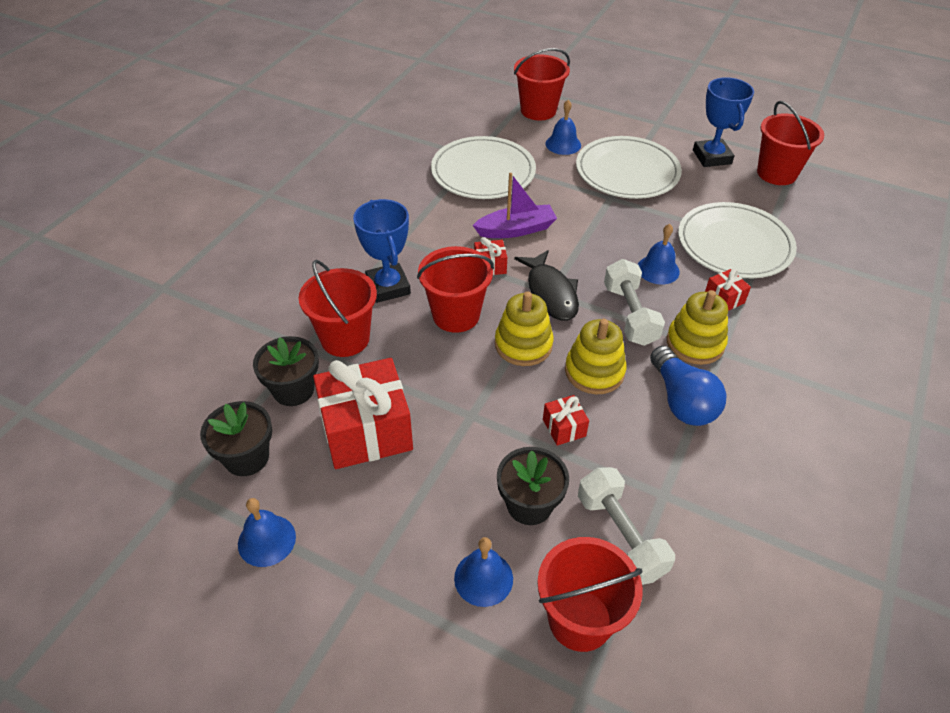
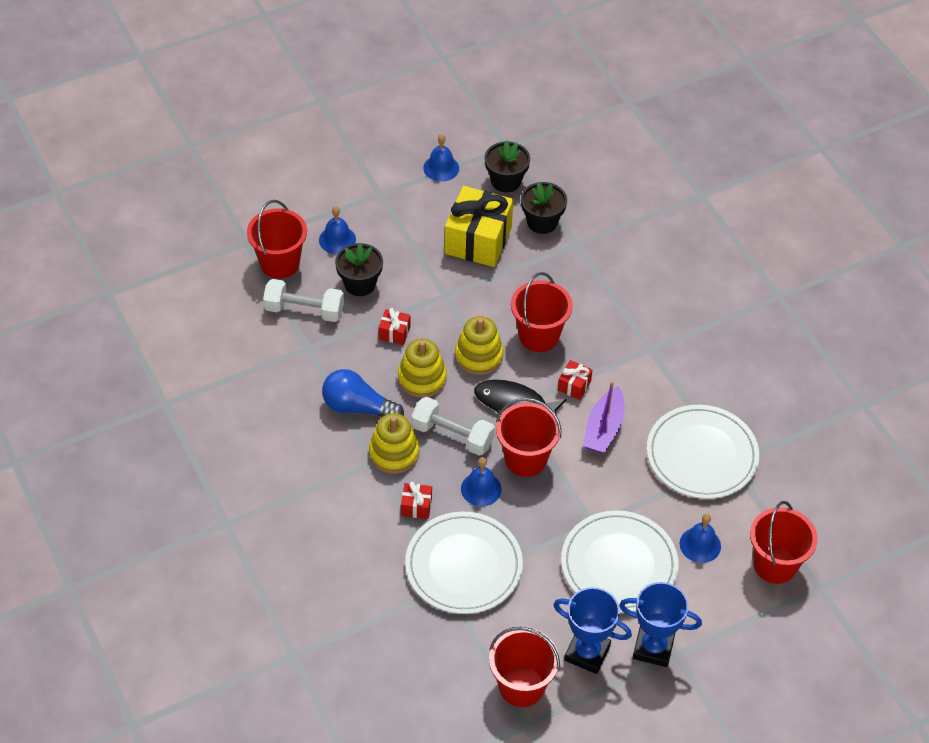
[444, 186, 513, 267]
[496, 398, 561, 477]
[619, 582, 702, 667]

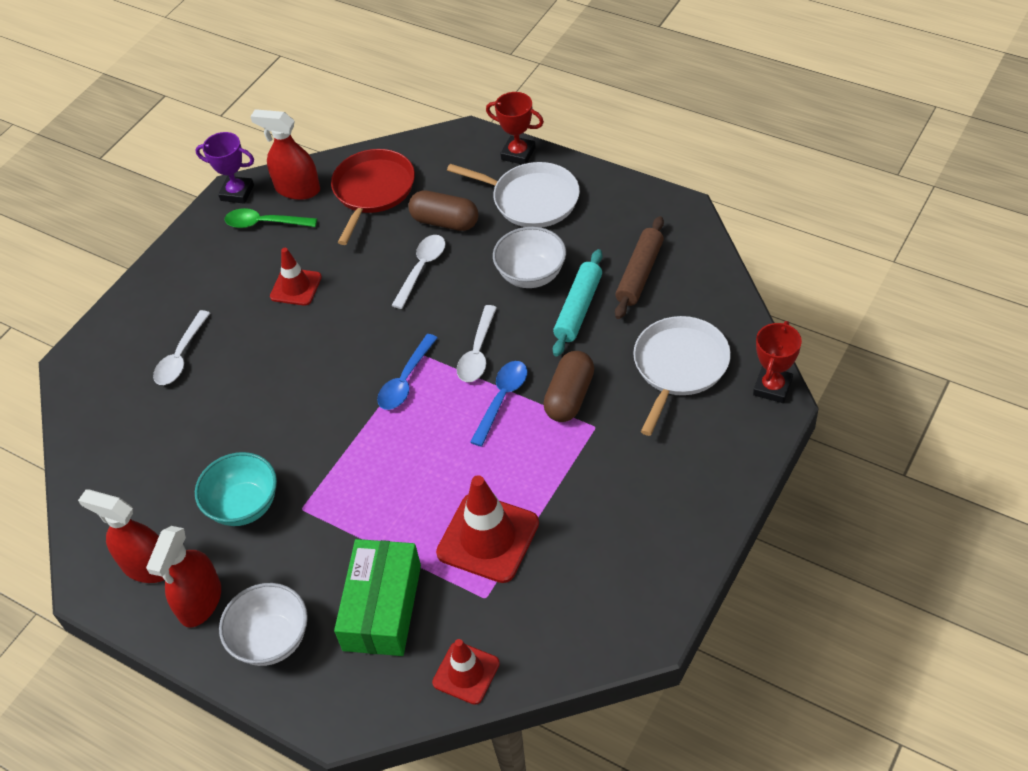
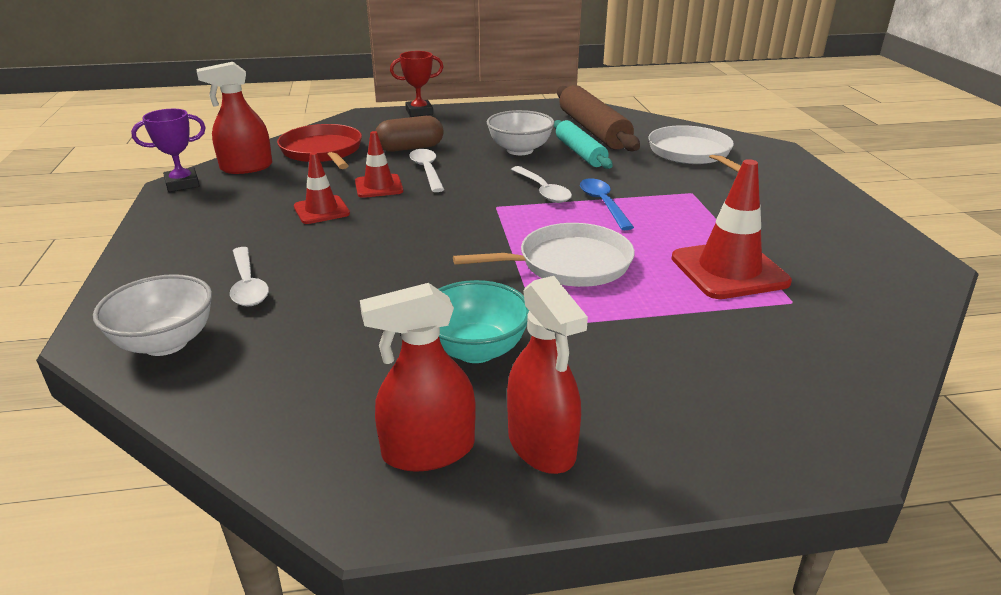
[93, 274, 212, 356]
[355, 131, 403, 198]
[453, 223, 634, 287]
[557, 85, 640, 151]
[225, 208, 317, 228] (first image)
[334, 539, 421, 656] (first image)
[377, 334, 438, 410] (first image)
[543, 351, 594, 422] (first image)
[753, 321, 802, 403] (first image)

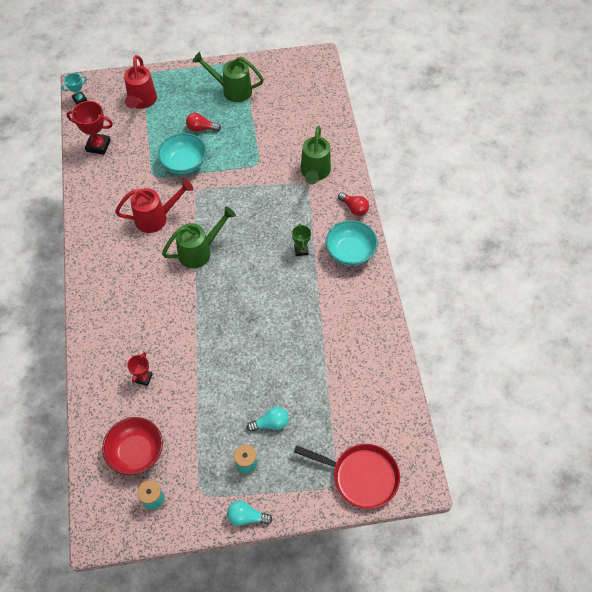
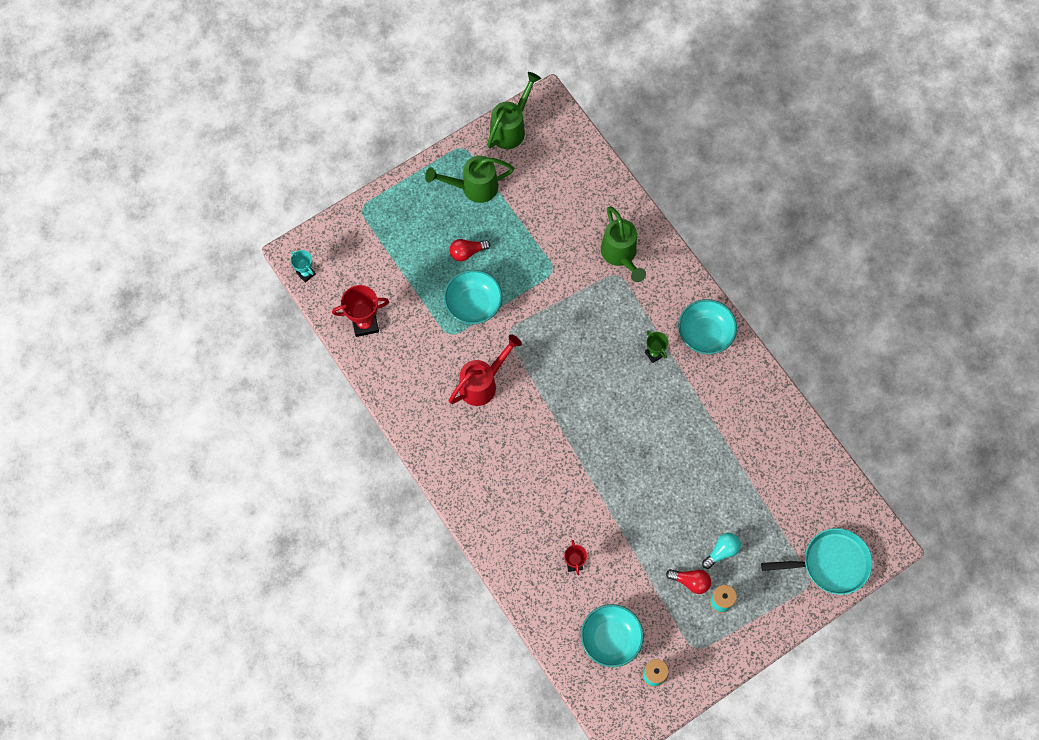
[291, 250, 316, 283]
[487, 72, 541, 149]
[581, 604, 644, 667]
[666, 569, 711, 594]
[761, 528, 872, 595]
[124, 55, 157, 109] (first image)
[227, 500, 272, 526] (first image)

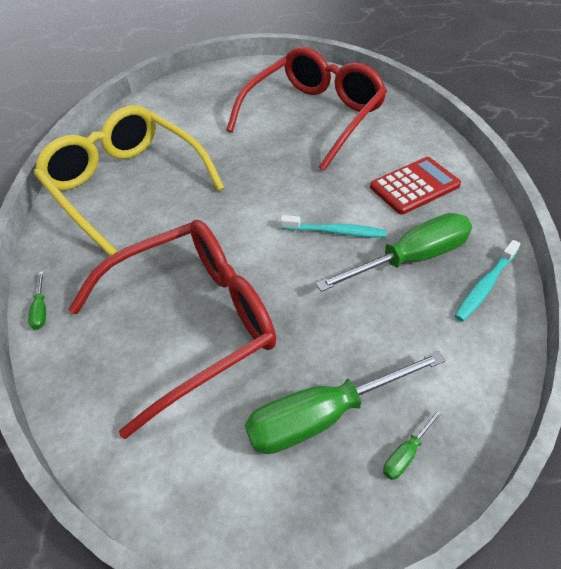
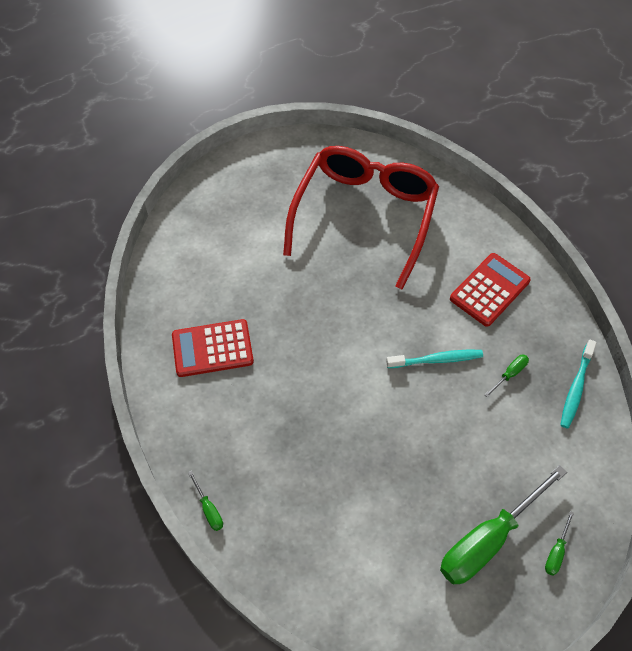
[172, 319, 254, 377]
[485, 355, 529, 398]
[69, 220, 276, 439] (first image)

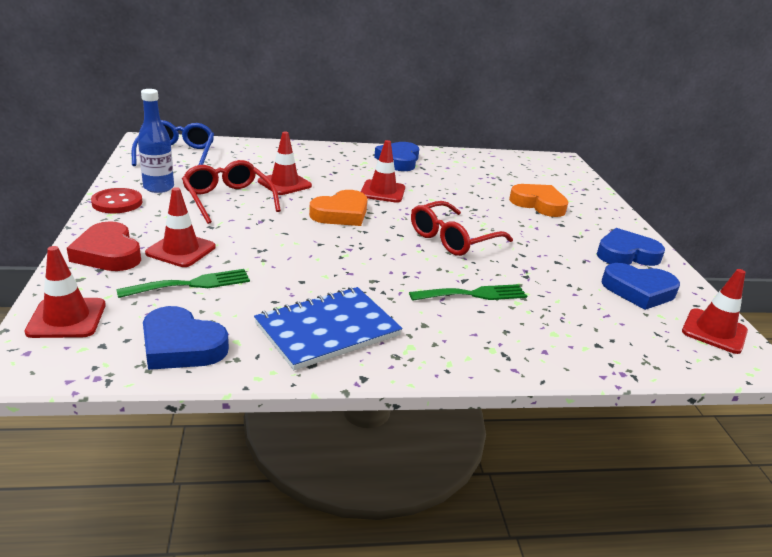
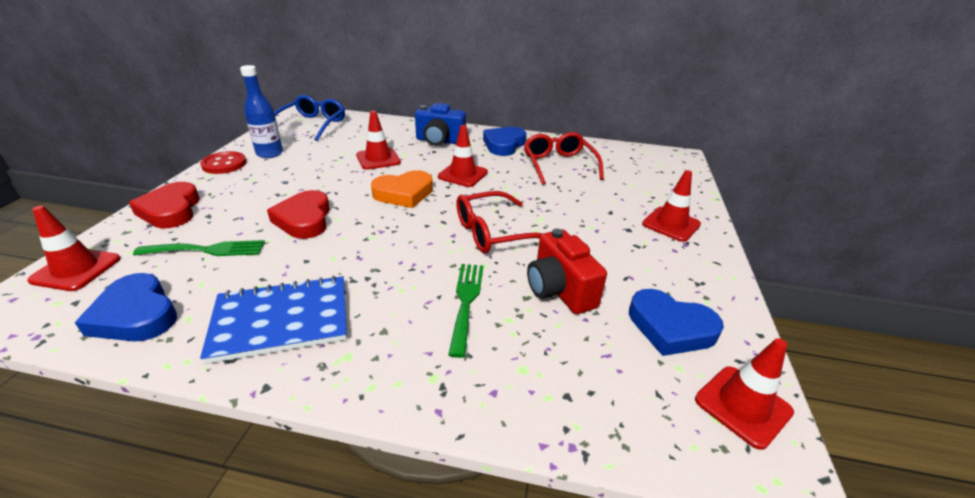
[267, 190, 330, 239]
[415, 103, 466, 146]
[448, 264, 483, 358]
[524, 132, 604, 185]
[527, 229, 607, 314]
[642, 170, 701, 242]
[509, 184, 568, 217] (first image)
[597, 228, 665, 266] (first image)

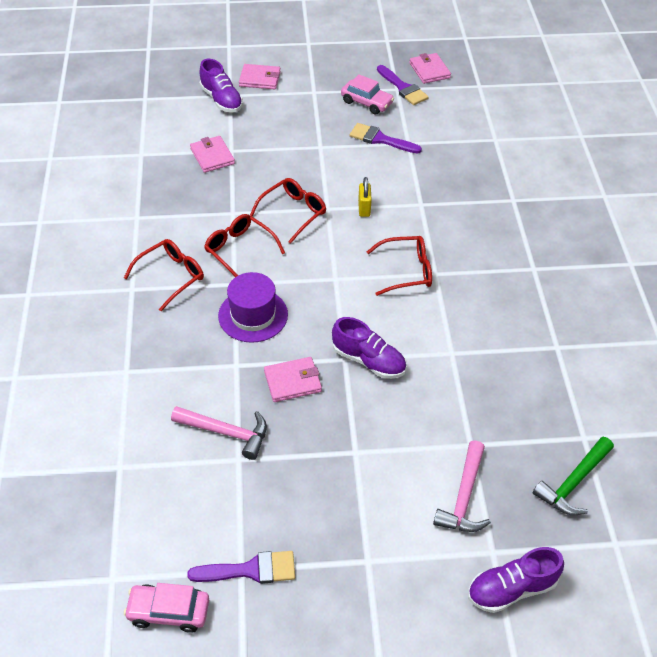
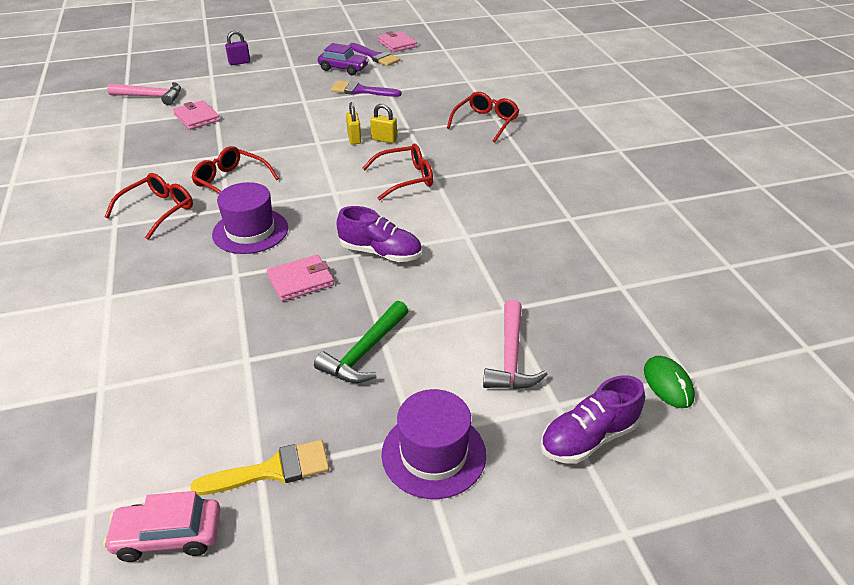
[107, 82, 181, 105]
[190, 440, 329, 495]
[225, 31, 250, 65]
[314, 301, 408, 383]
[318, 43, 369, 75]
[370, 104, 397, 143]
[381, 389, 486, 499]
[447, 92, 520, 142]
[644, 356, 695, 408]
[200, 59, 243, 113] (first image)

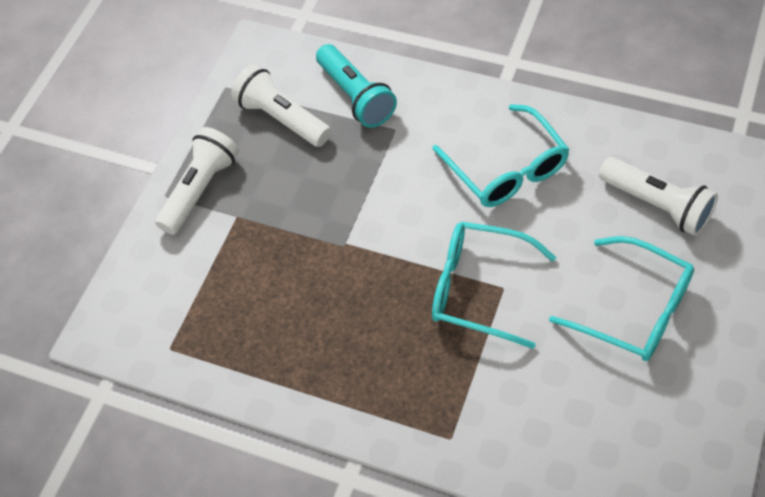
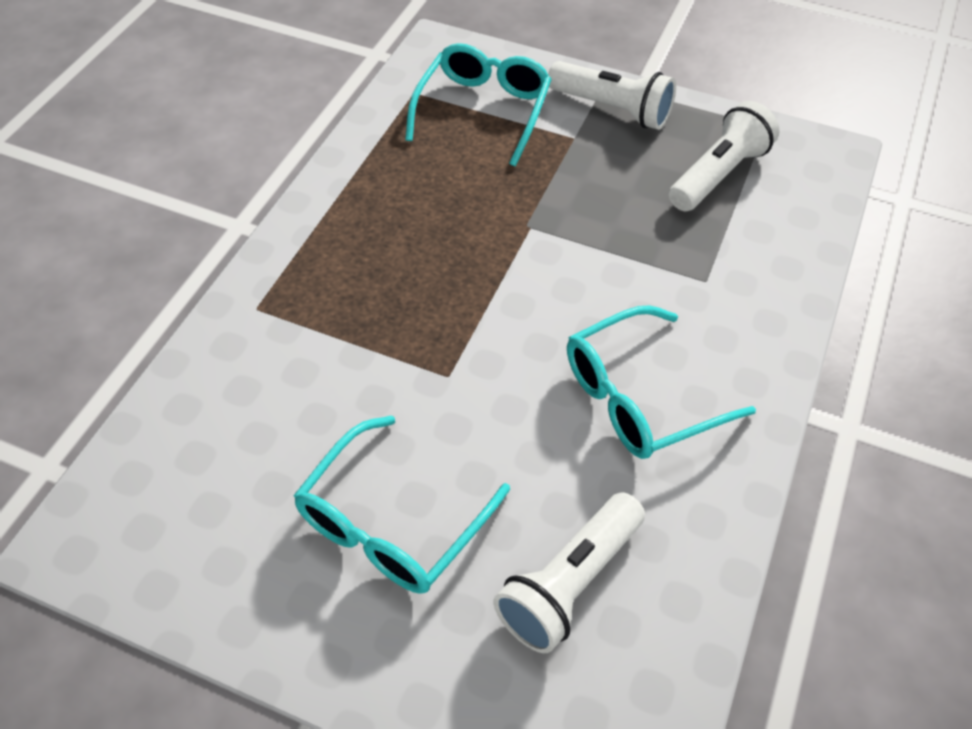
[405, 43, 552, 167]
[316, 44, 397, 128] (first image)

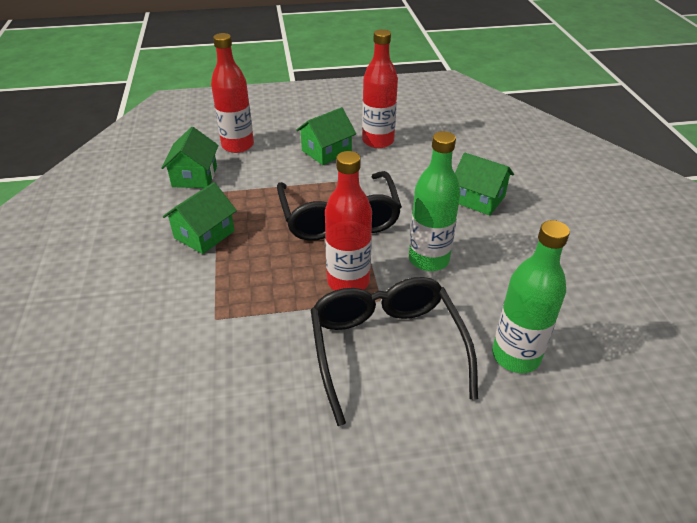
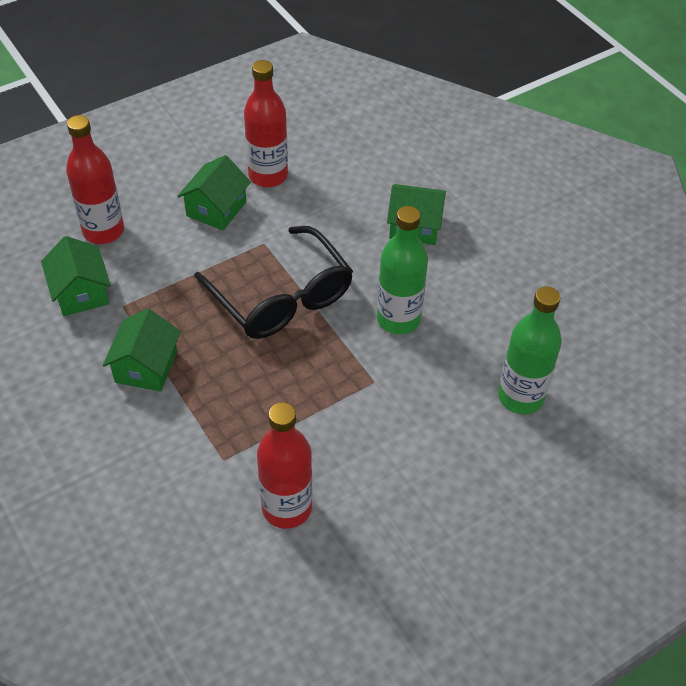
[257, 402, 312, 529]
[311, 277, 478, 426] (first image)

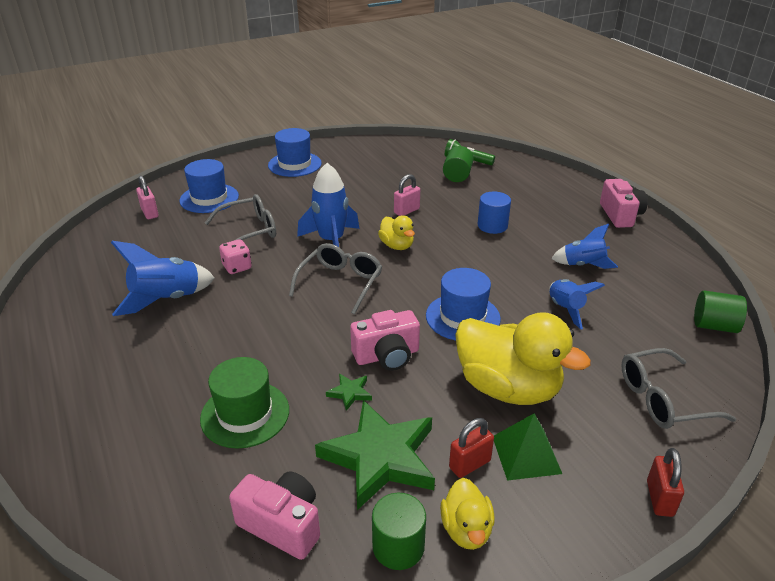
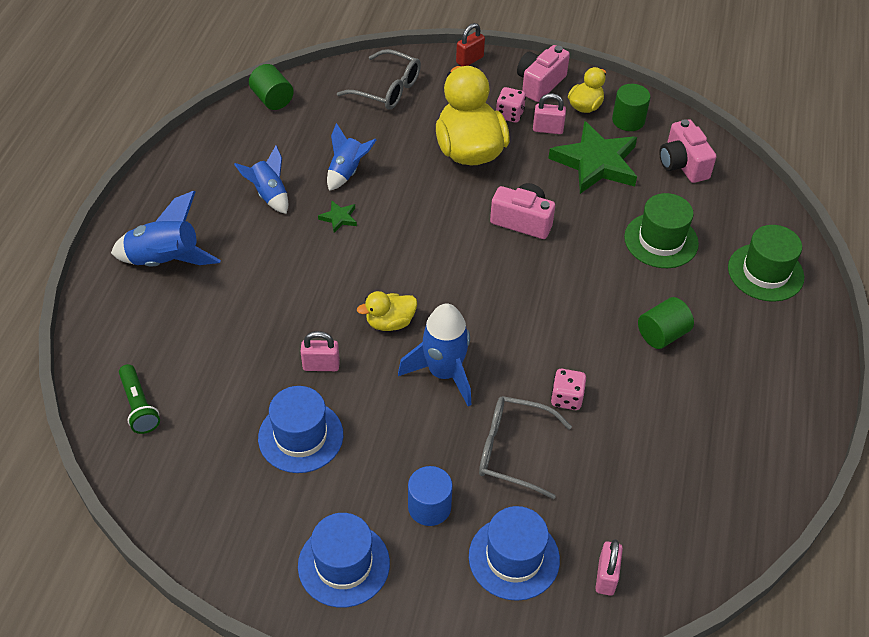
[111, 191, 221, 267]
[258, 386, 343, 473]
[318, 200, 357, 233]
[357, 291, 417, 331]
[408, 466, 453, 526]
[496, 87, 526, 122]
[517, 45, 570, 102]
[533, 93, 566, 134]
[638, 297, 694, 349]
[728, 225, 804, 302]
[289, 243, 382, 314] (first image)

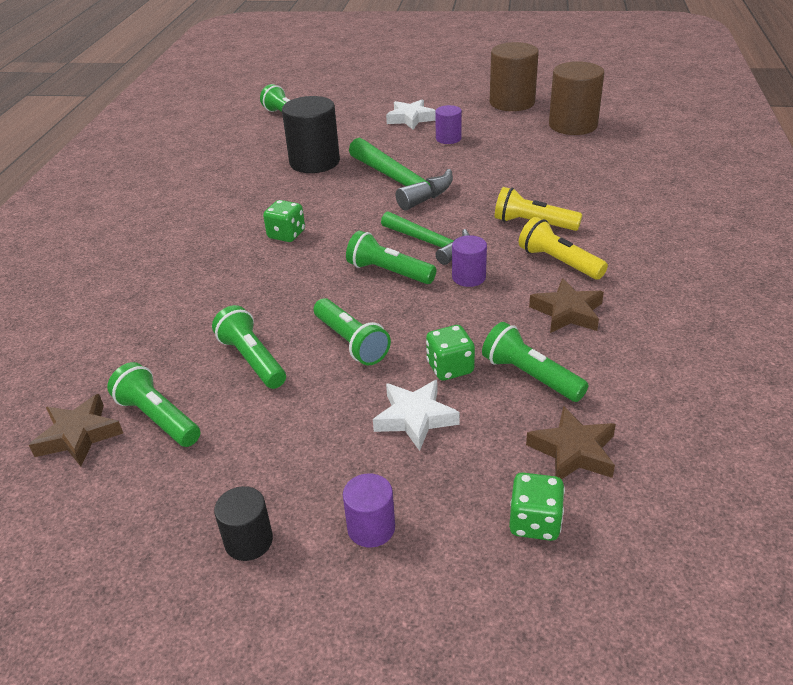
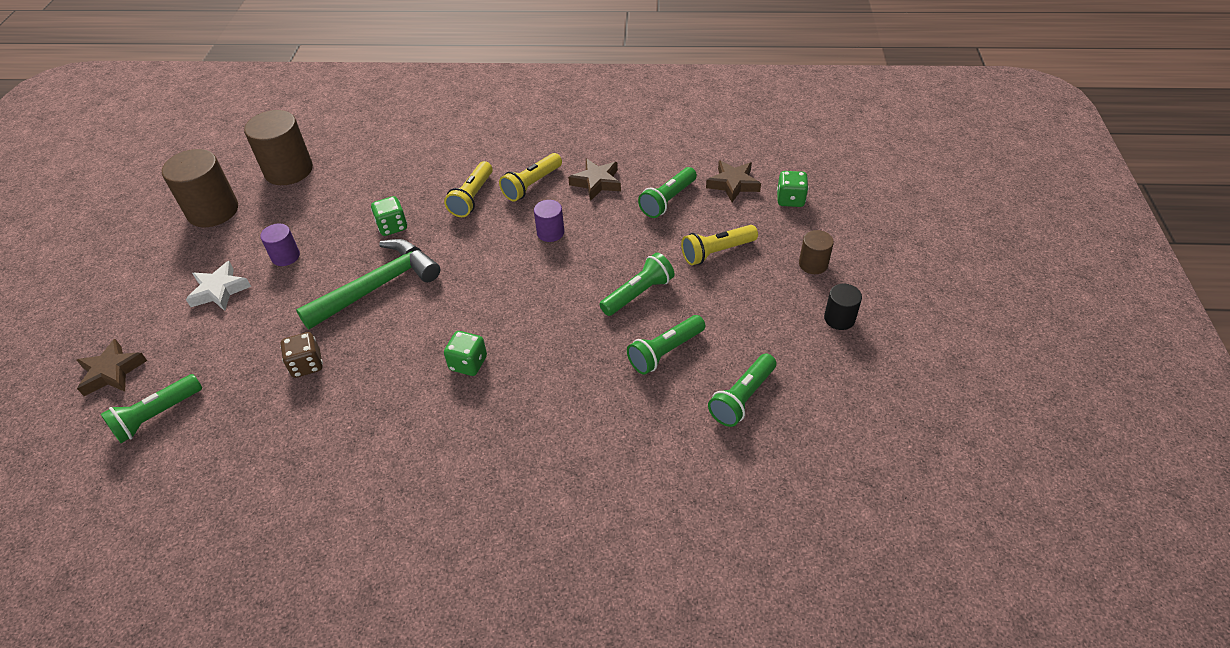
[76, 339, 147, 396]
[280, 332, 323, 378]
[371, 196, 407, 236]
[681, 225, 758, 265]
[799, 230, 834, 274]
[346, 231, 437, 284] (first image)
[381, 211, 470, 265] (first image)

